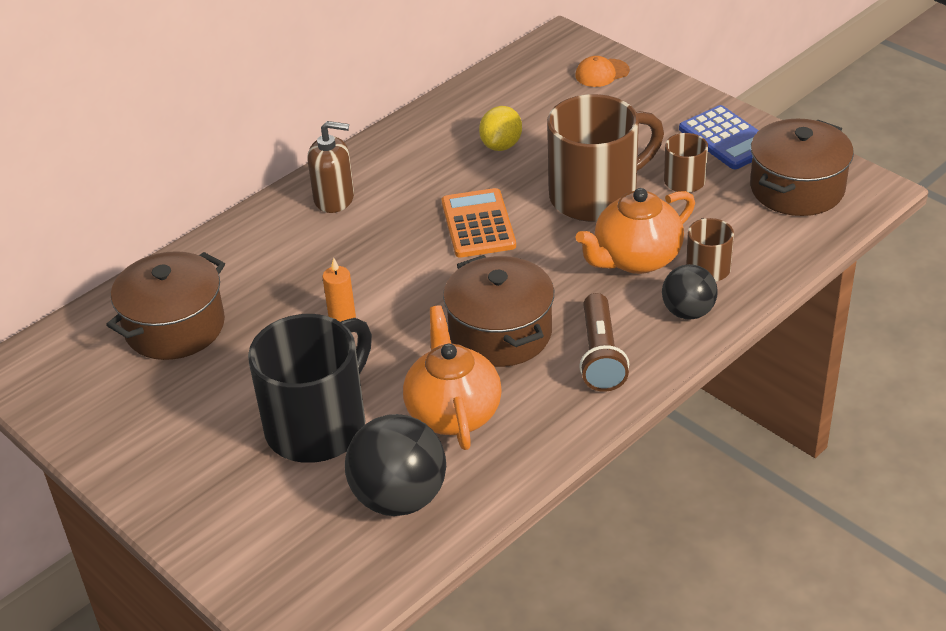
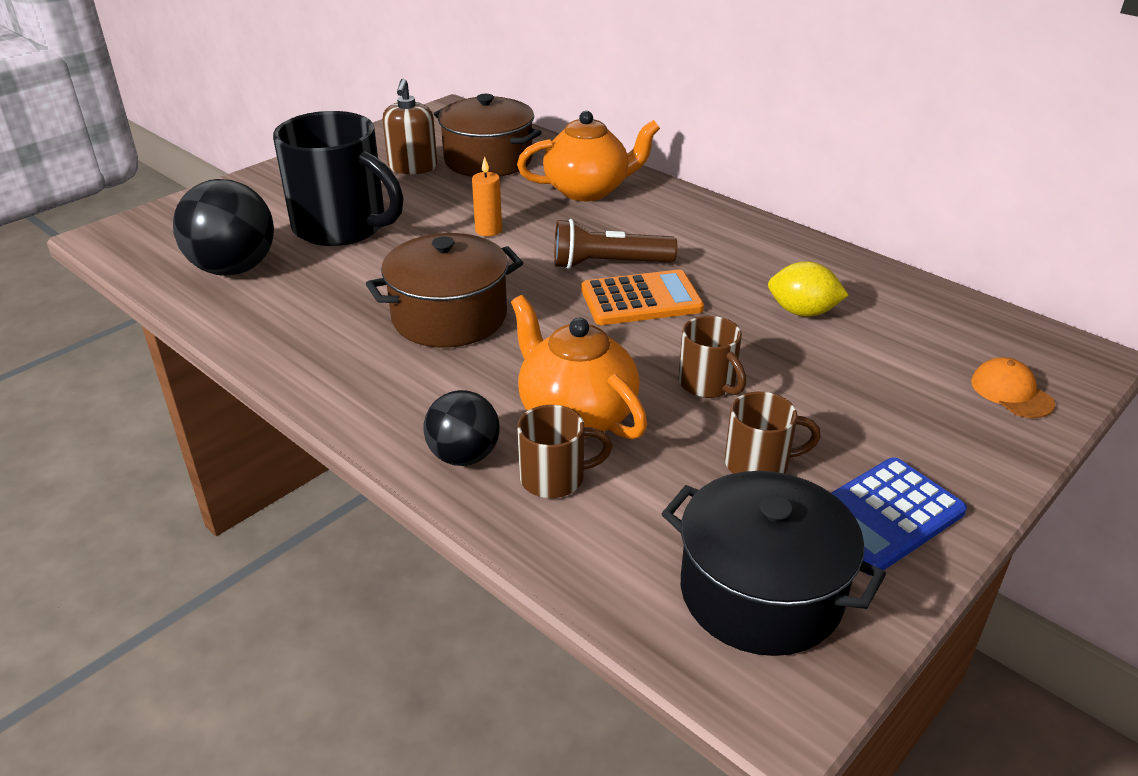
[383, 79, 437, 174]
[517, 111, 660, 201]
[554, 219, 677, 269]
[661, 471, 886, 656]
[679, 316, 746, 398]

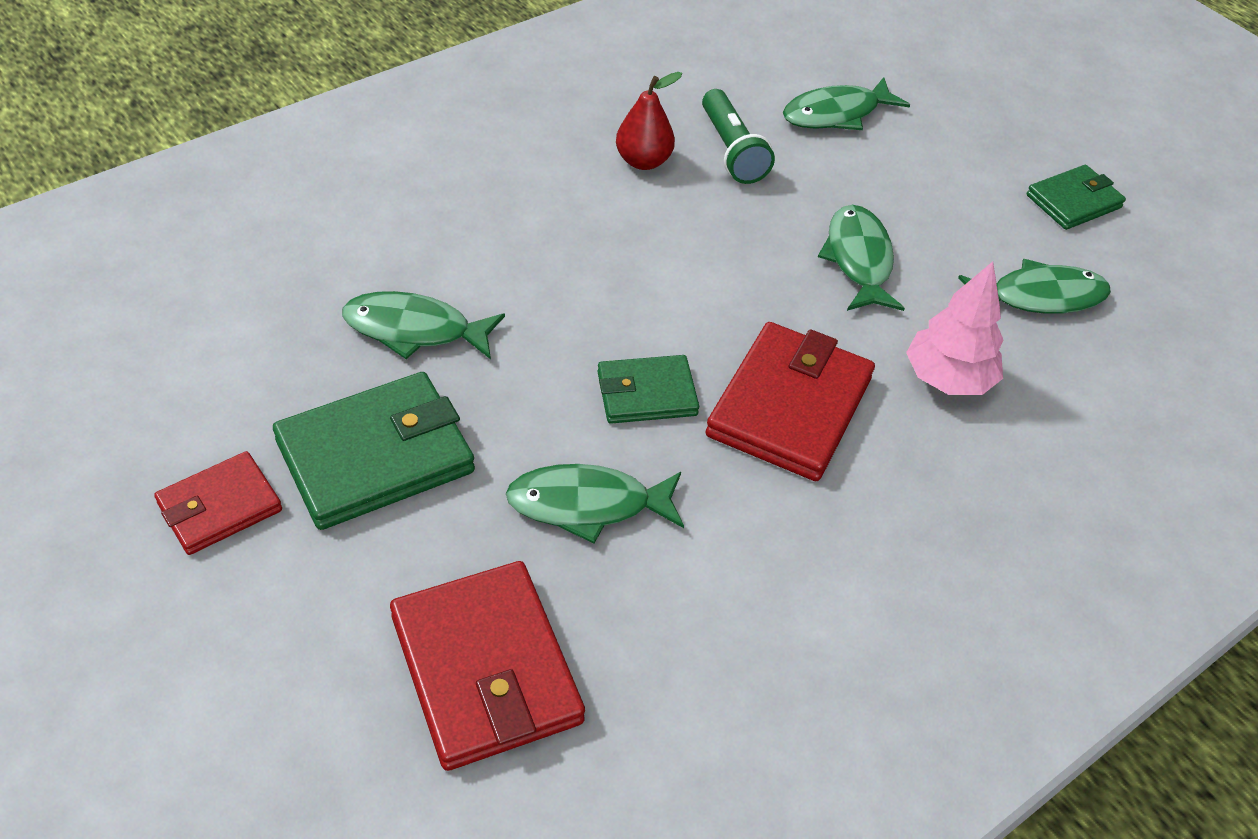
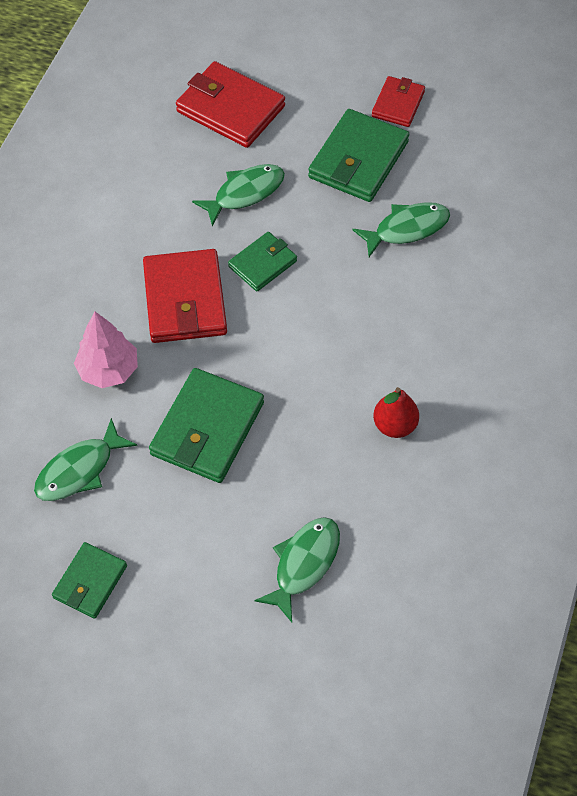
[149, 368, 264, 483]
[702, 89, 775, 184] (first image)

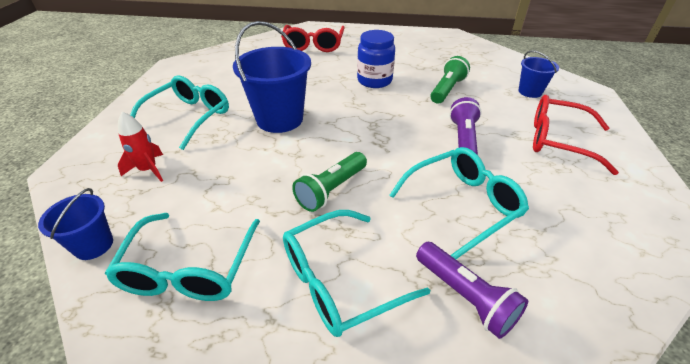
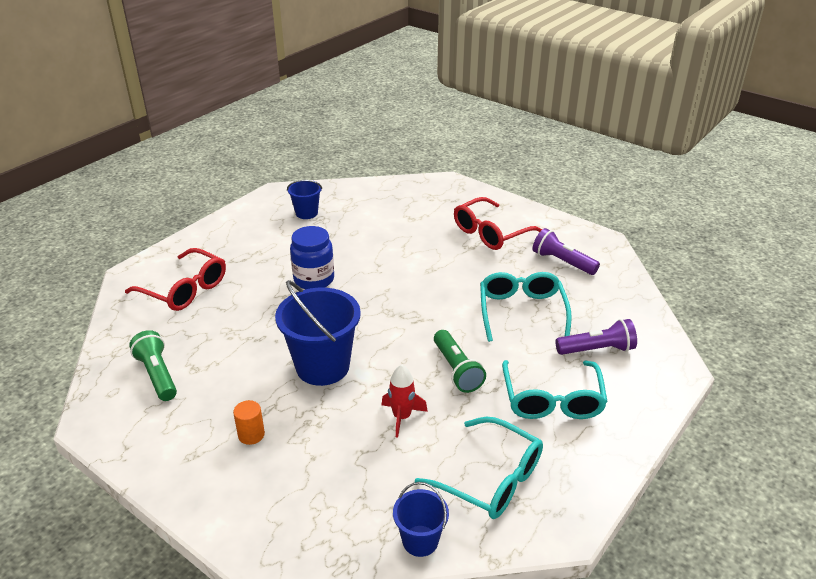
[129, 330, 177, 401]
[233, 400, 265, 445]
[287, 180, 322, 219]
[382, 365, 428, 438]
[533, 228, 600, 275]

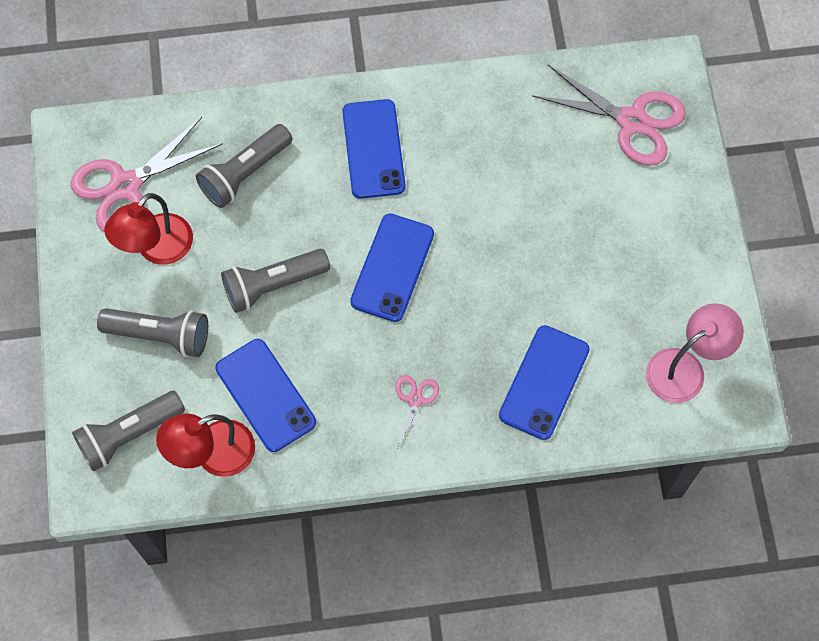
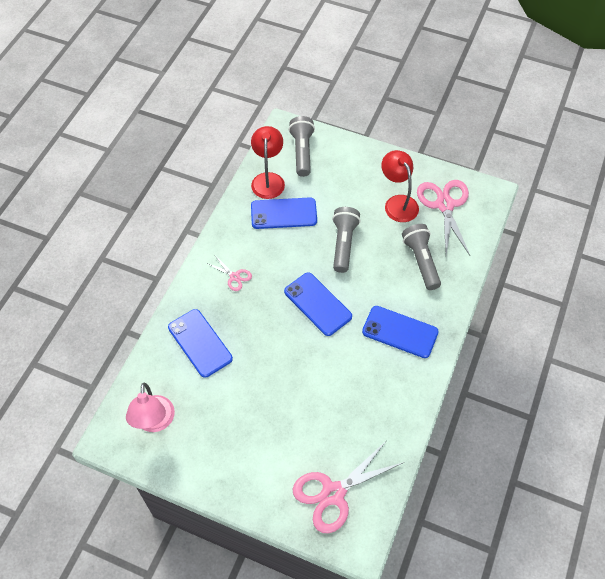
[97, 308, 208, 357] (first image)

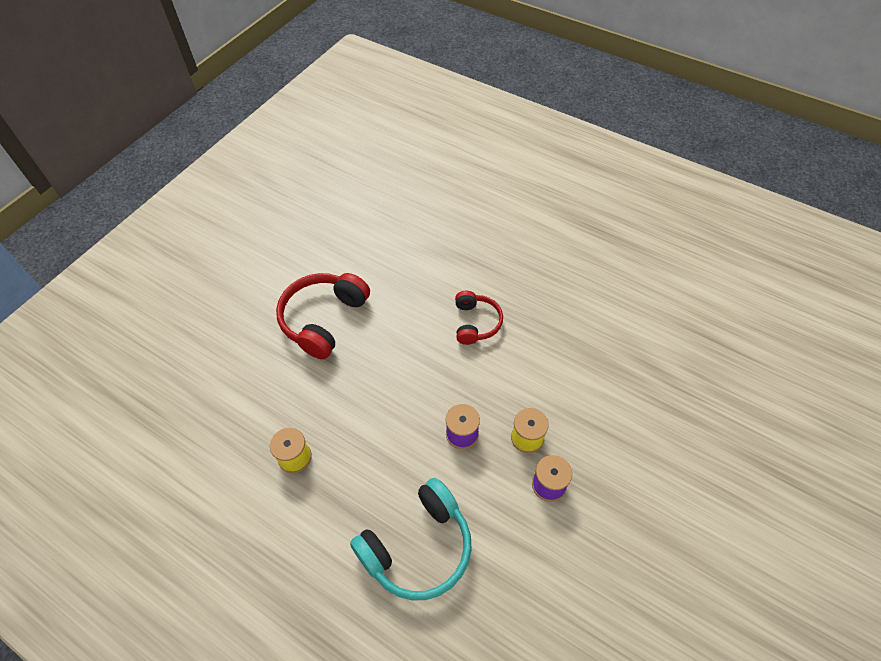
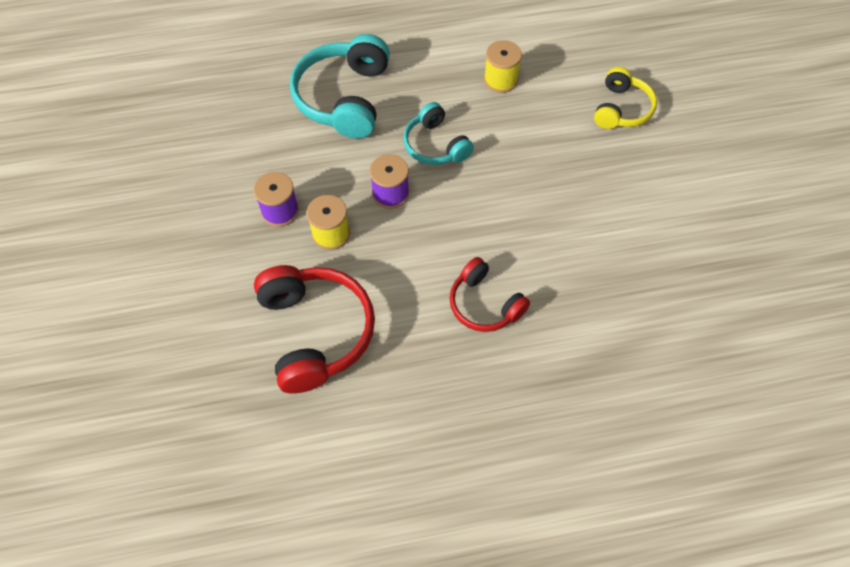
[254, 265, 375, 394]
[403, 102, 474, 165]
[594, 67, 657, 129]

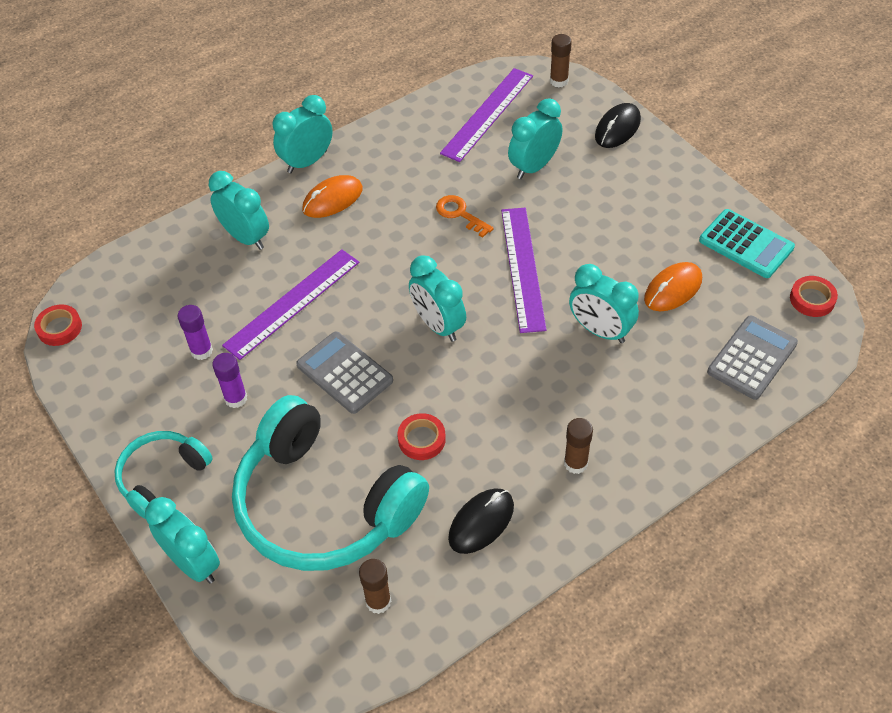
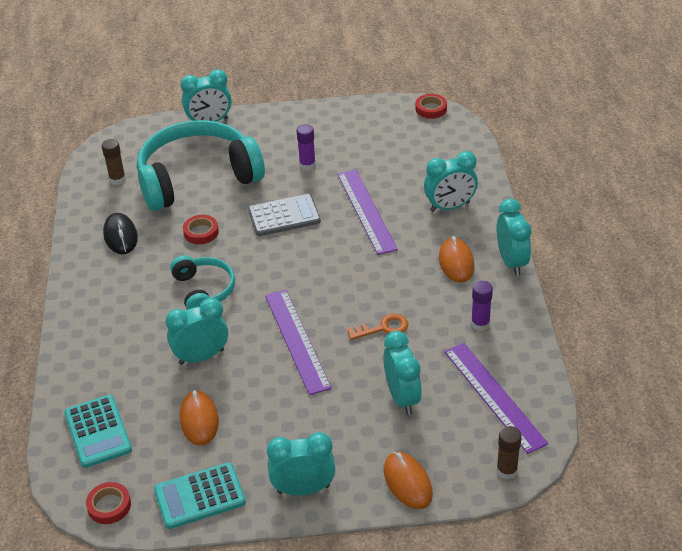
[64, 395, 132, 468]
[170, 255, 235, 310]
[265, 290, 332, 395]
[267, 432, 336, 496]
[384, 452, 433, 509]
[471, 281, 493, 331]
[564, 418, 593, 474] (first image)

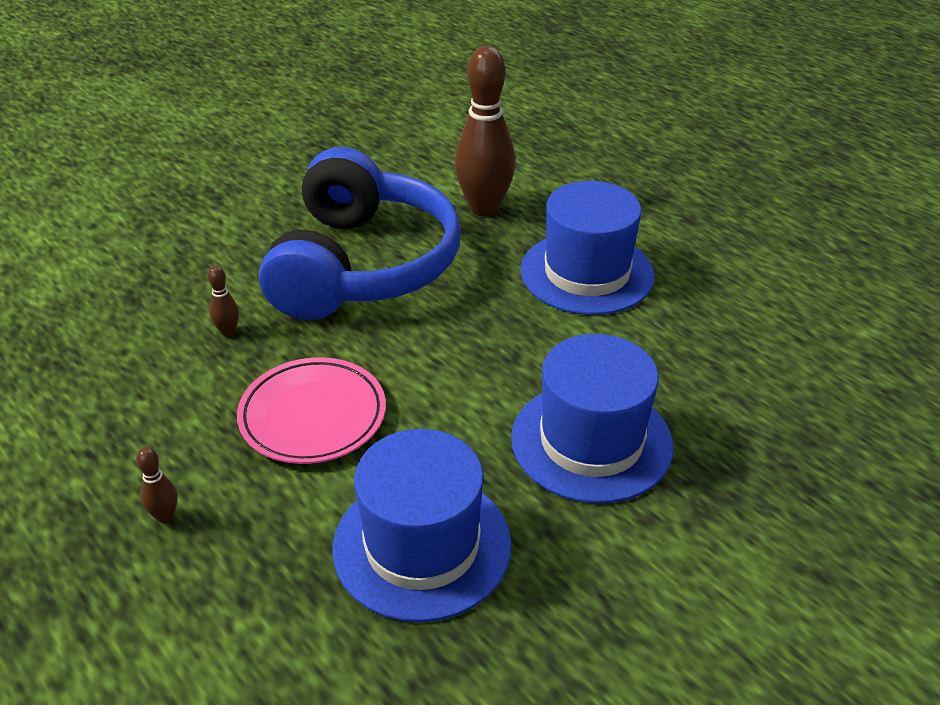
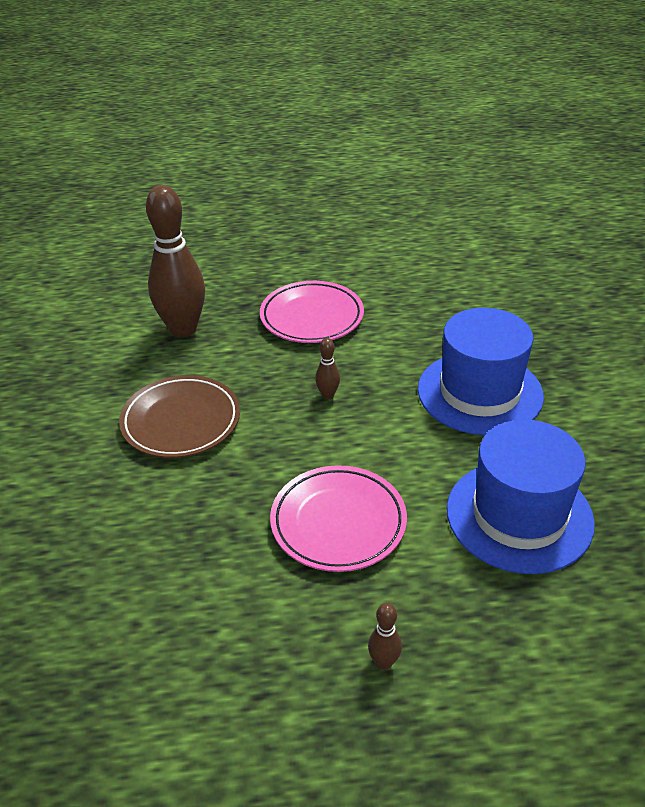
[119, 375, 240, 458]
[260, 281, 364, 343]
[315, 338, 340, 399]

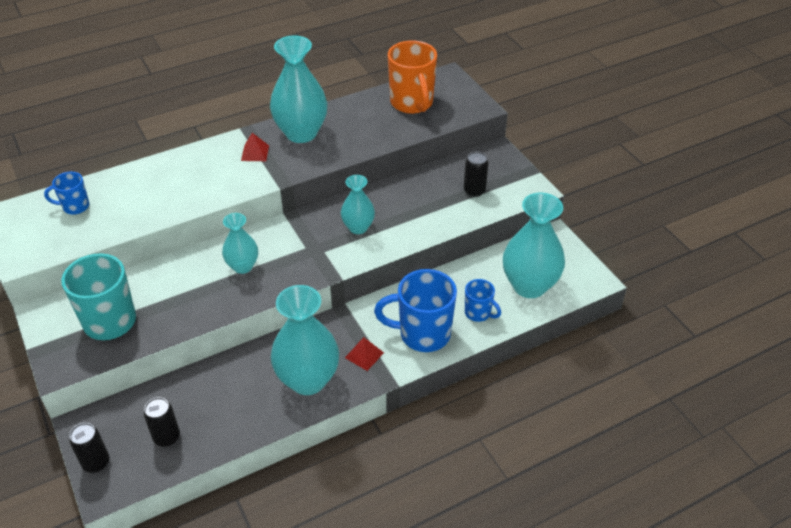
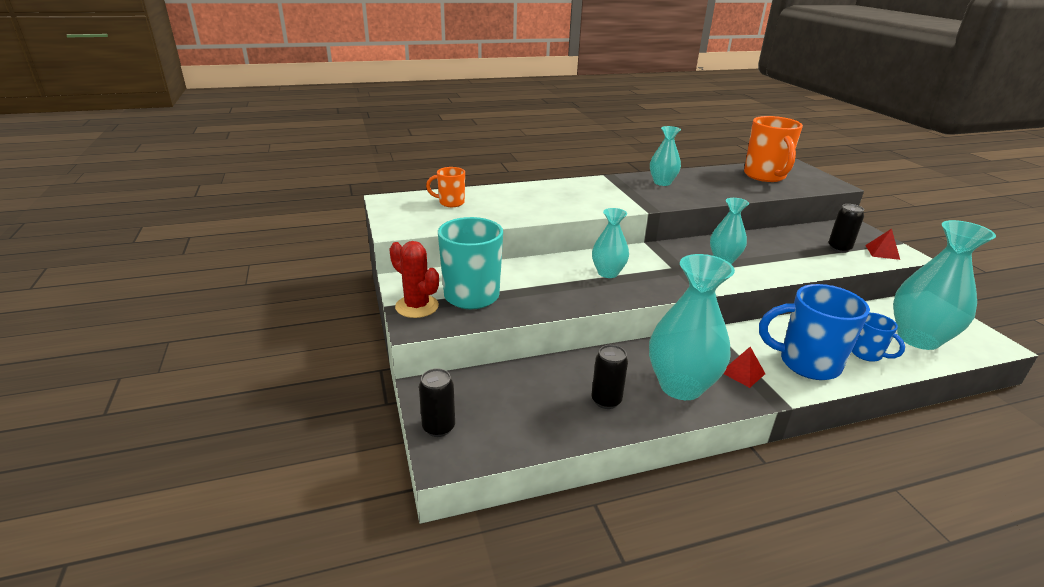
[389, 241, 439, 318]
[426, 167, 465, 207]
[591, 345, 628, 409]
[650, 126, 681, 186]
[865, 229, 900, 260]

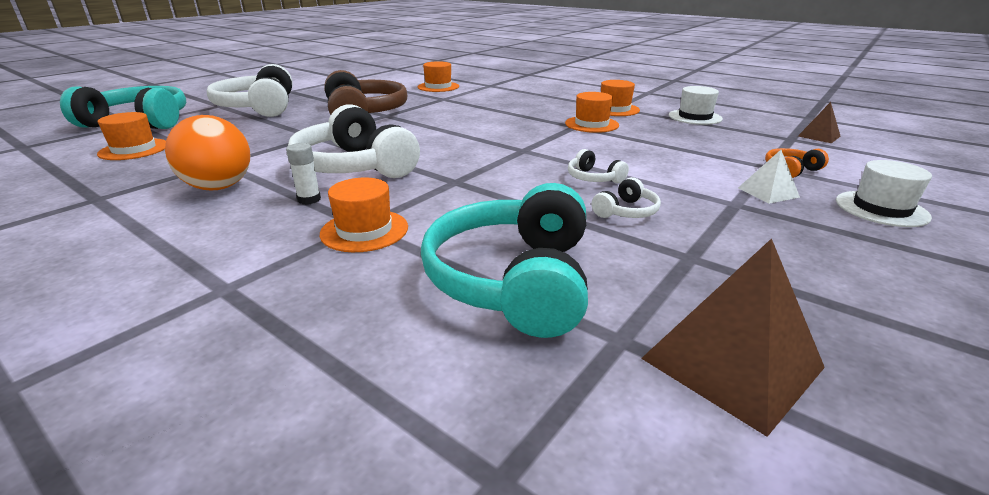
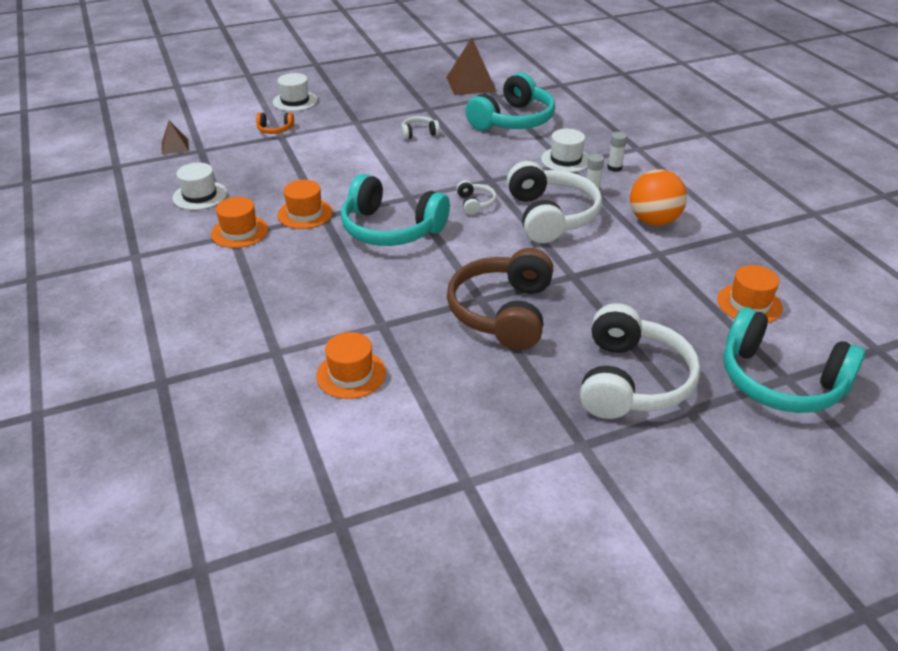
[341, 174, 450, 246]
[456, 180, 497, 215]
[541, 129, 589, 172]
[607, 132, 627, 172]
[738, 150, 800, 204] (first image)

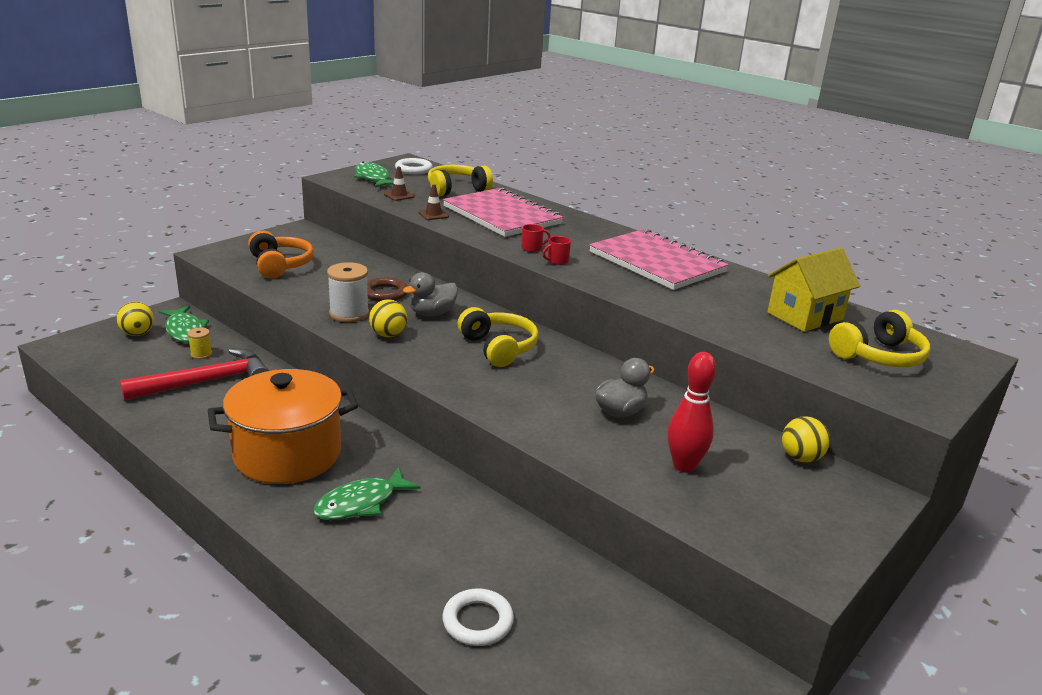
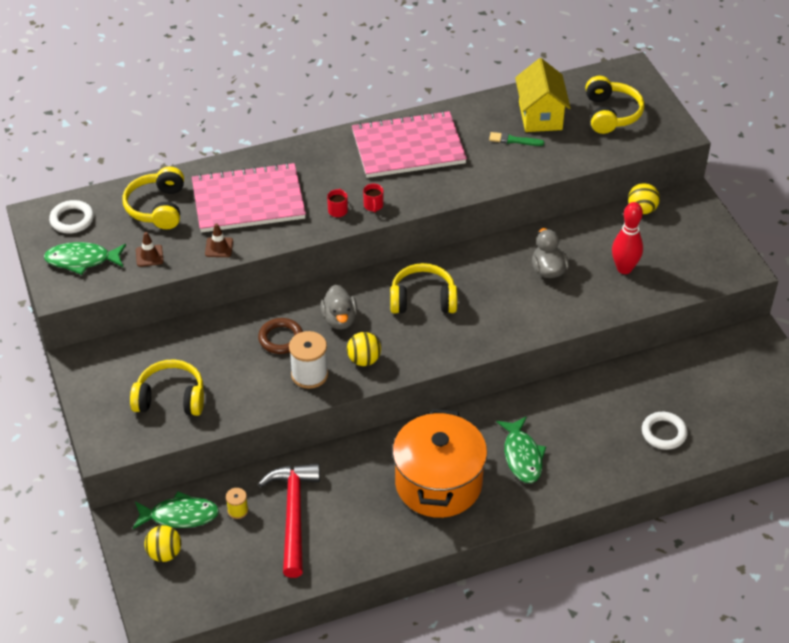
[130, 359, 204, 416]
[489, 132, 544, 146]

